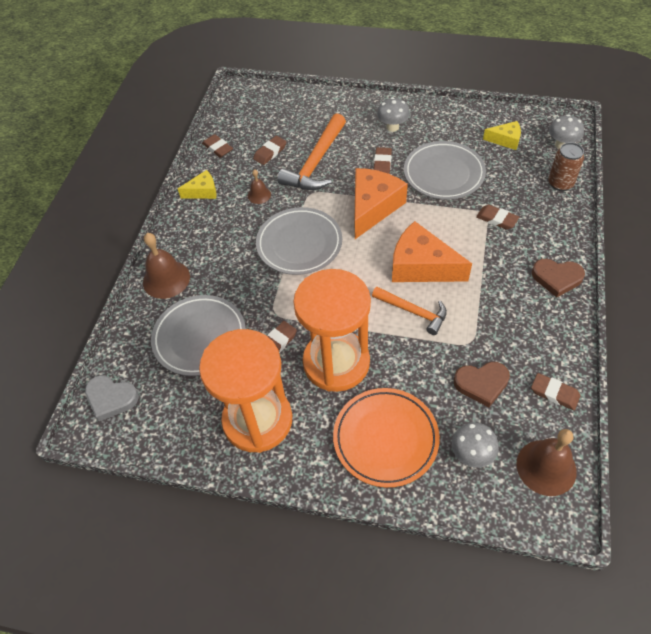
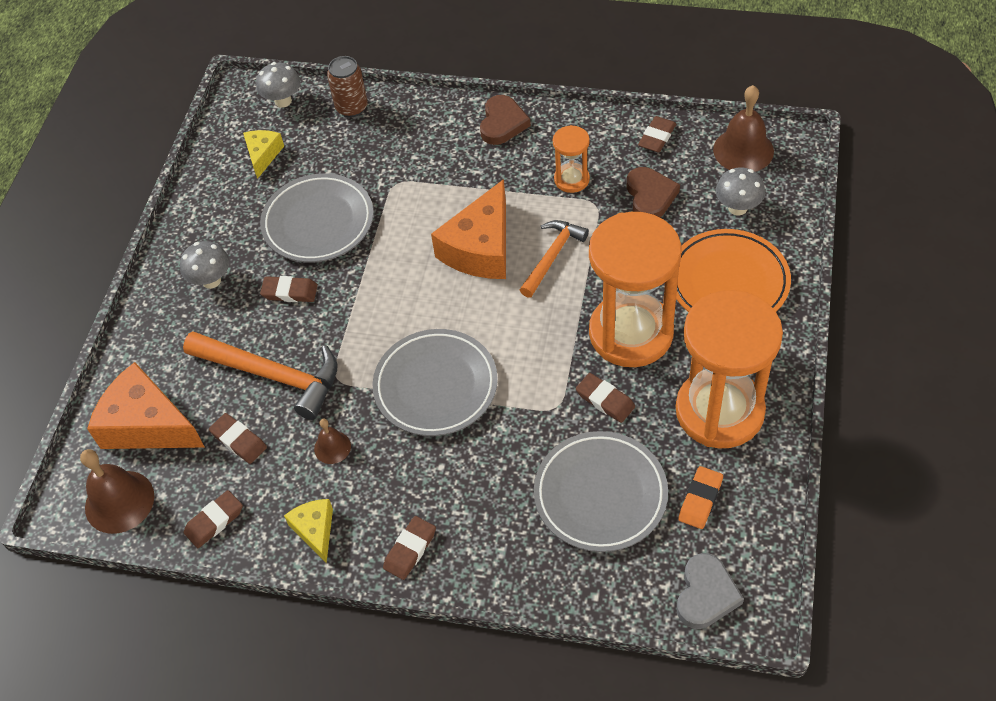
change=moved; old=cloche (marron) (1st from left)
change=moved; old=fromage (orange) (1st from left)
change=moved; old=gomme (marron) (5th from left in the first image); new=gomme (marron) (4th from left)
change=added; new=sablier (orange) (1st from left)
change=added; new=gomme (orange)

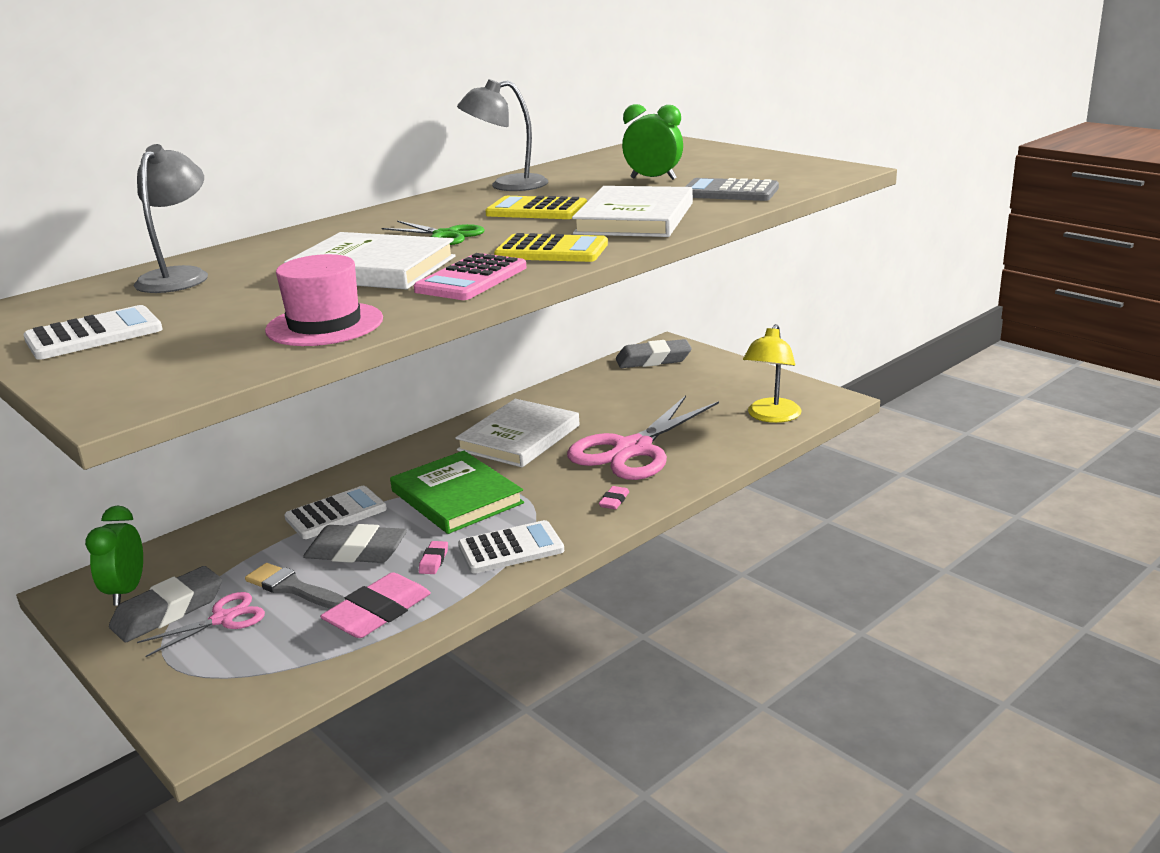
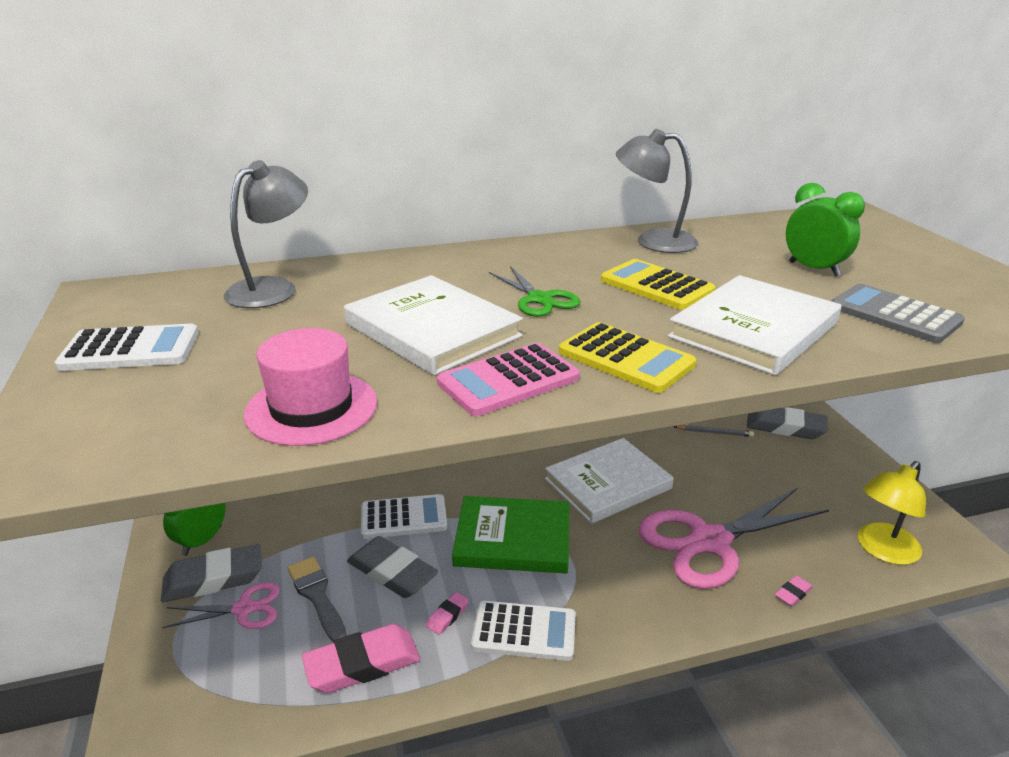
change=turned; old=livre (vert); degrees=-75
change=moved; old=gomme (rose) (3rd from left)
change=added; new=crayon (gris)

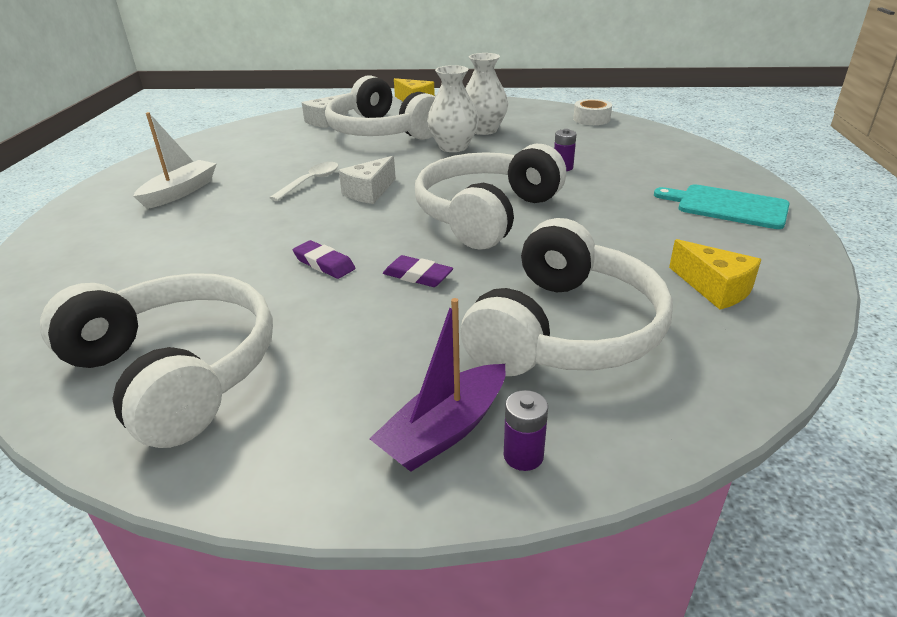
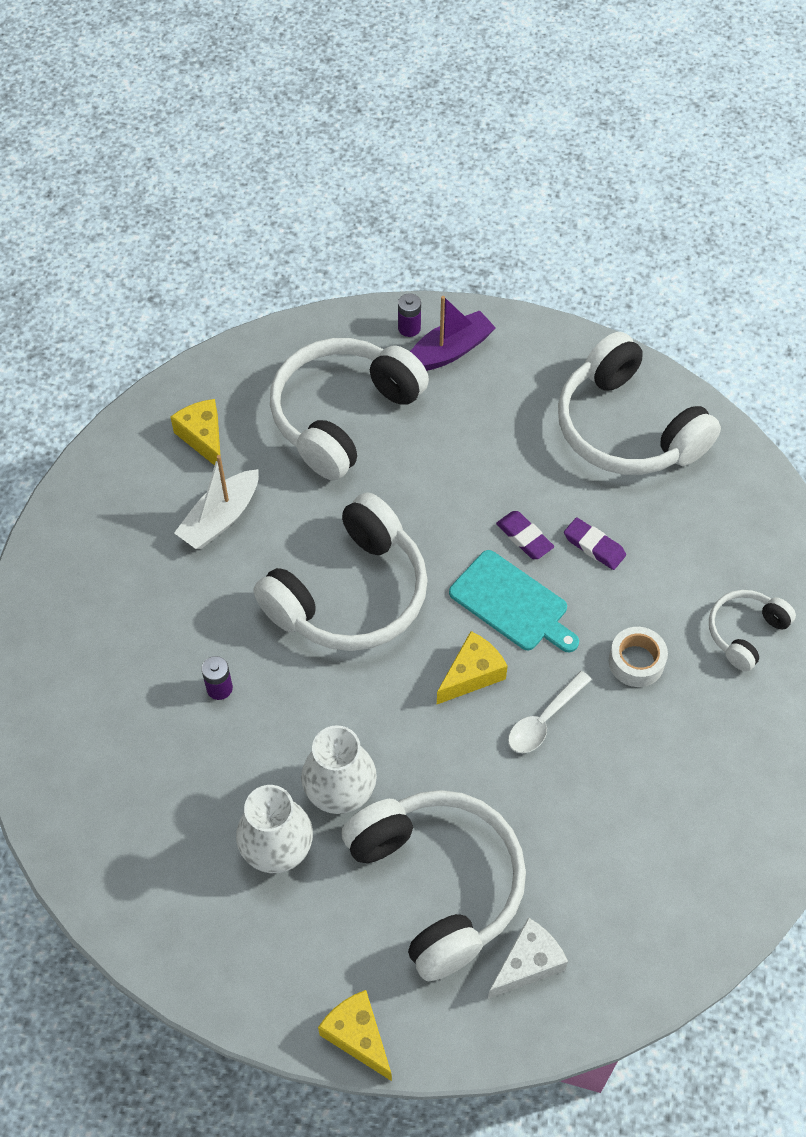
change=moved; old=bateau (blanc)
change=recoloured; old=fromage (blanc) (2nd from left); new=fromage (jaune) (3rd from left)
change=moved; old=gomme (violet) (2nd from left)
change=moved; old=ruban adhésif (blanc)
change=moved; old=planche à découper (turquoise)
change=added; new=casque audio (blanc) (5th from left)

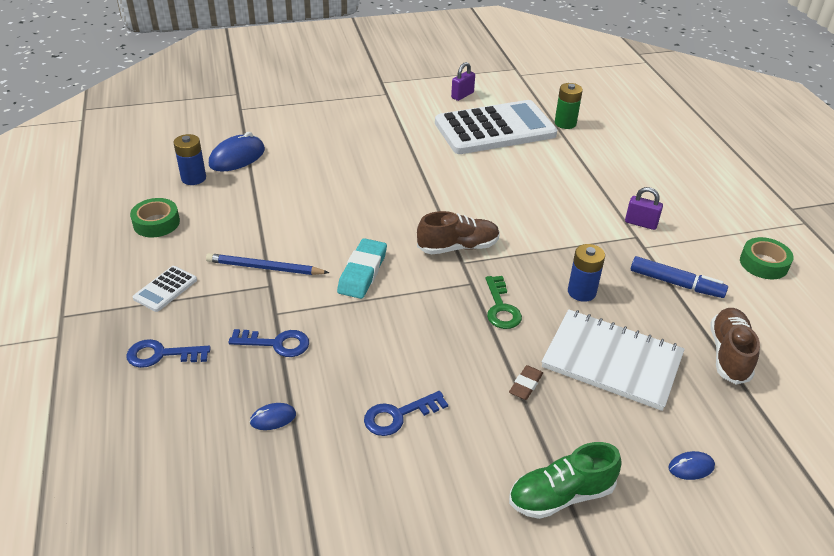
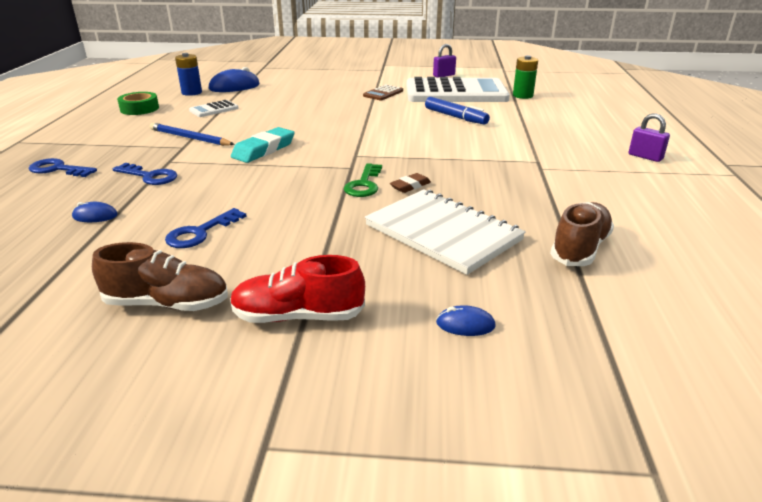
change=moved; old=calculatrice (blanc) (1st from left)
change=turned; old=clé (bleu) (3rd from left); degrees=-45
change=moved; old=chaussure (marron) (1st from left)
change=moved; old=gomme (marron)
change=recoloured; old=chaussure (vert); new=chaussure (rouge)
change=removed; old=pile (bleu) (2nd from left)
change=moved; old=cadenas (violet) (2nd from left)
change=moved; old=feutre (bleu)
change=removed; old=ruban adhésif (vert) (2nd from left)
change=added; new=calculatrice (marron)

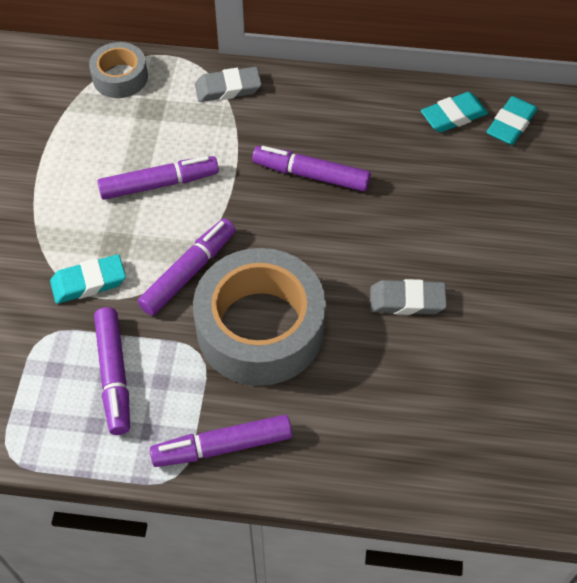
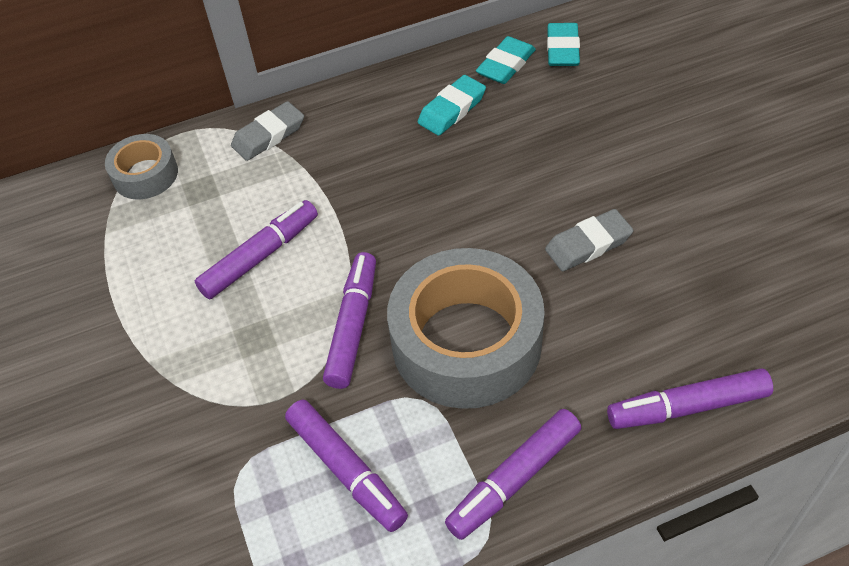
change=moved; old=gomme (turquoise) (1st from left)
change=moved; old=feutre (violet) (5th from left)

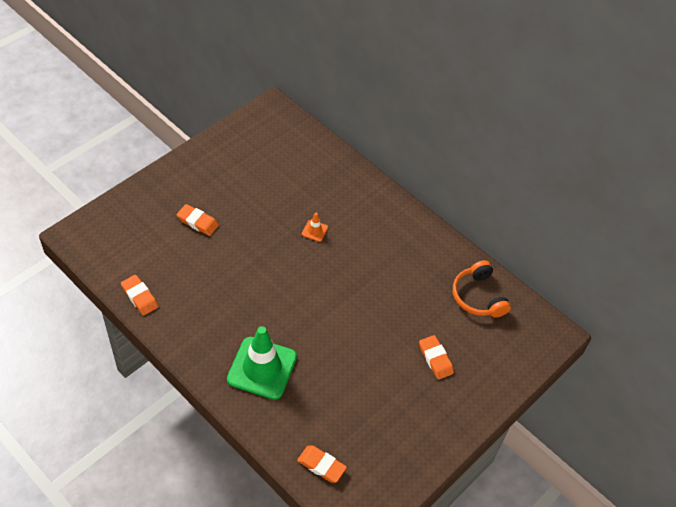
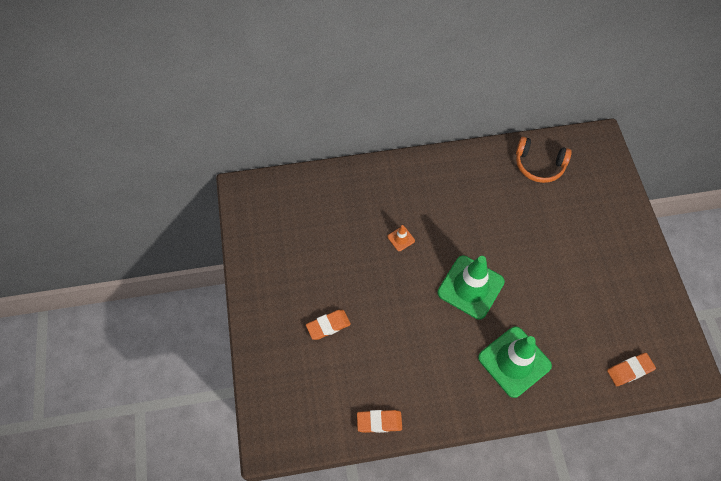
change=removed; old=gomme (orange) (4th from left)
change=added; new=cône de chantier (vert) (1st from left)

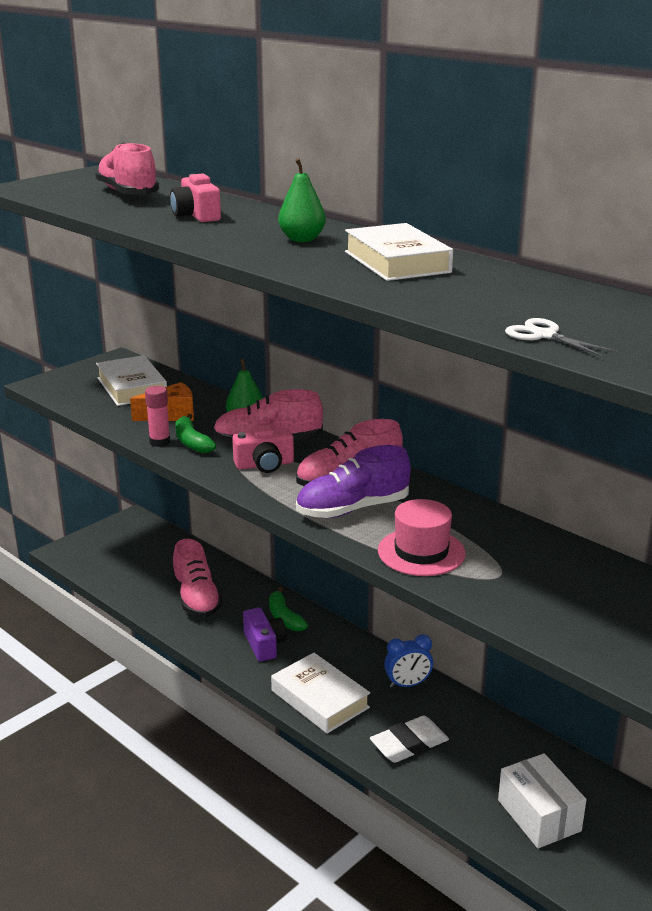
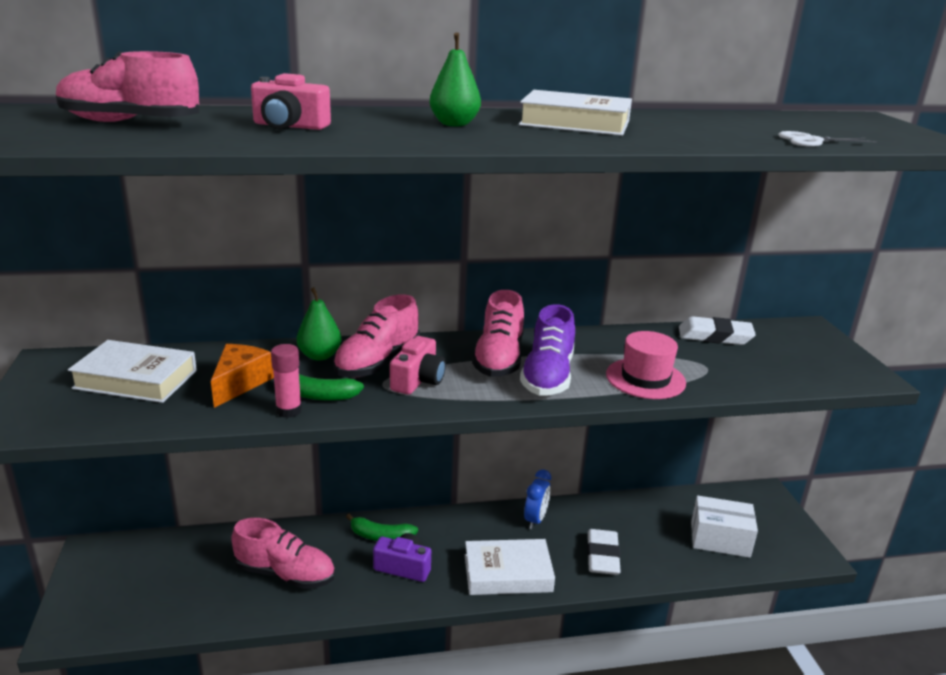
change=added; new=gomme (blanc) (2nd from left)

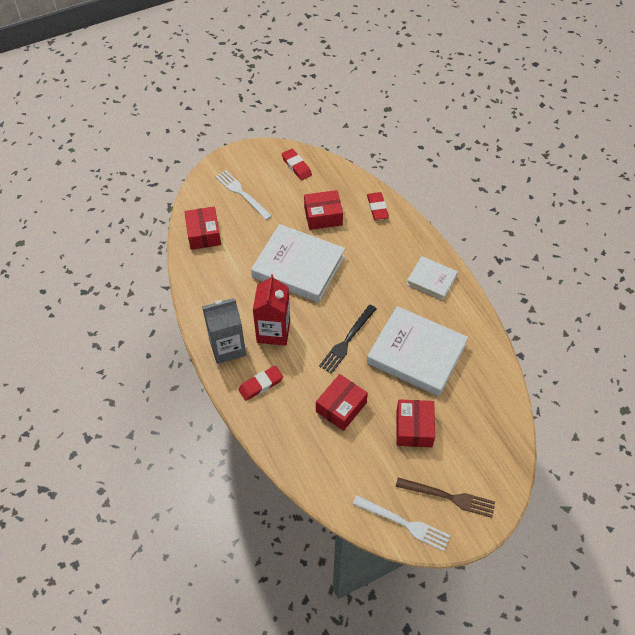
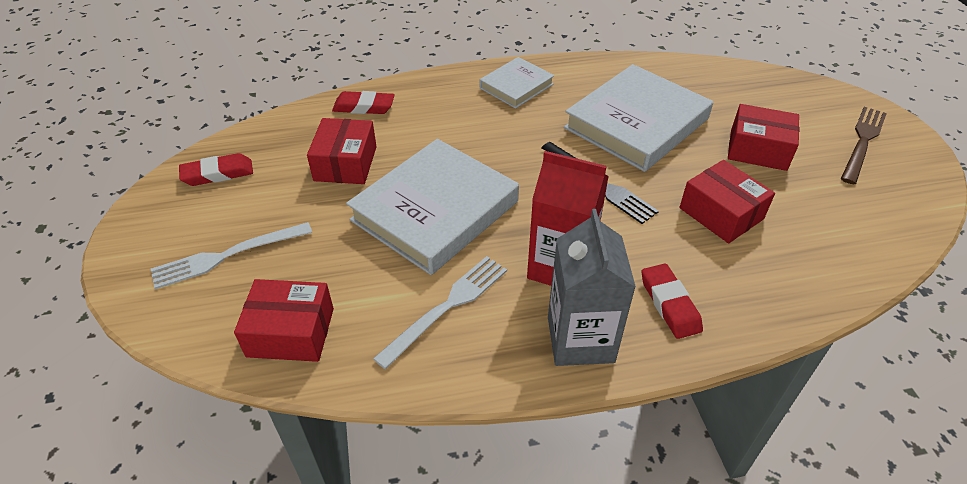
change=moved; old=fourchette (blanc) (2nd from left)

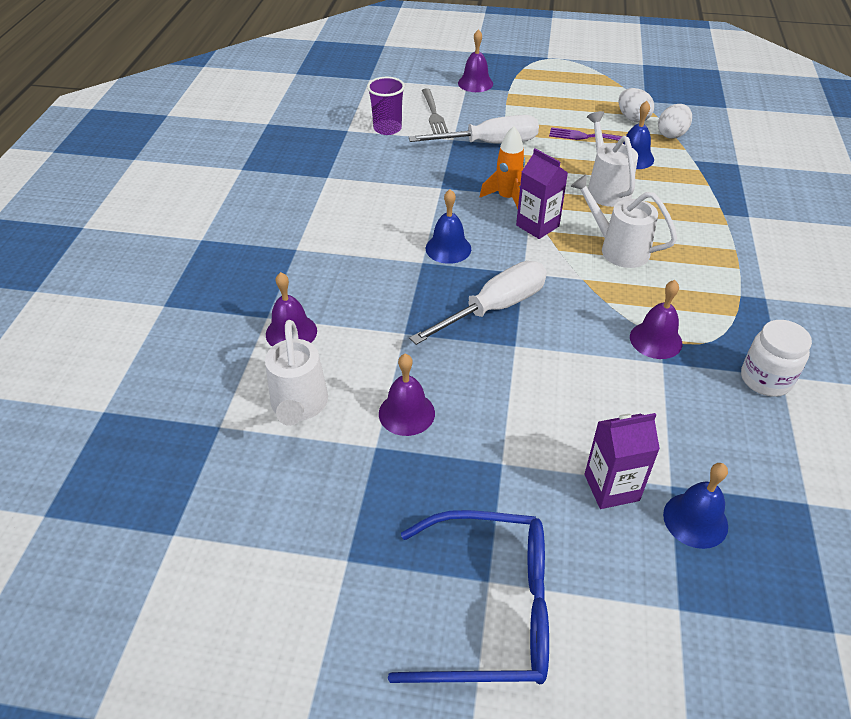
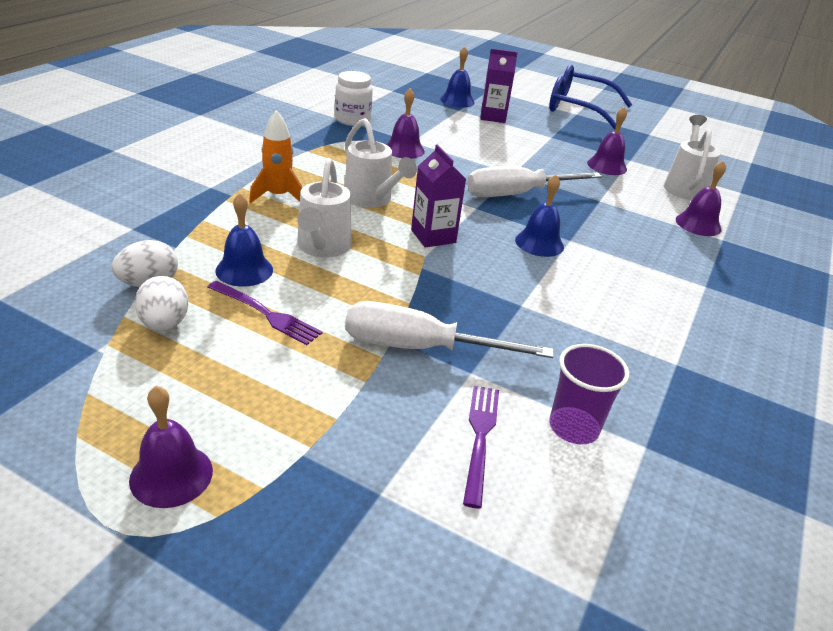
change=recoloured; old=fourchette (gris); new=fourchette (violet) (2nd from left)
change=moved; old=cloche (violet) (3rd from left in the first image); new=cloche (violet) (1st from left)
change=moved; old=fusée (orange)

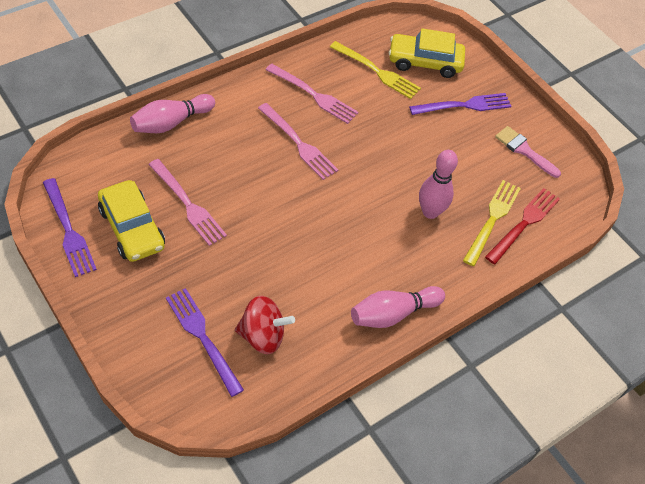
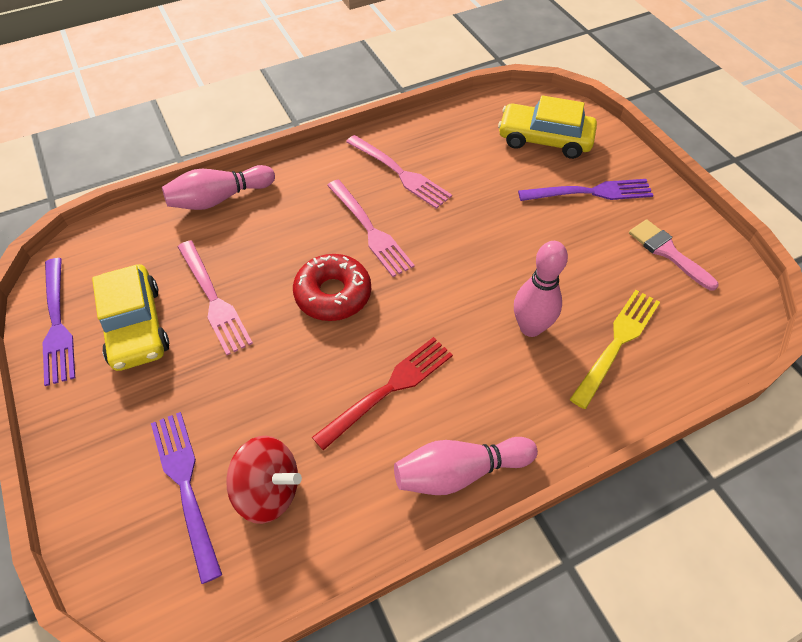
change=removed; old=fourchette (jaune) (1st from left)
change=moved; old=fourchette (rouge)
change=added; new=beignet (rouge)

